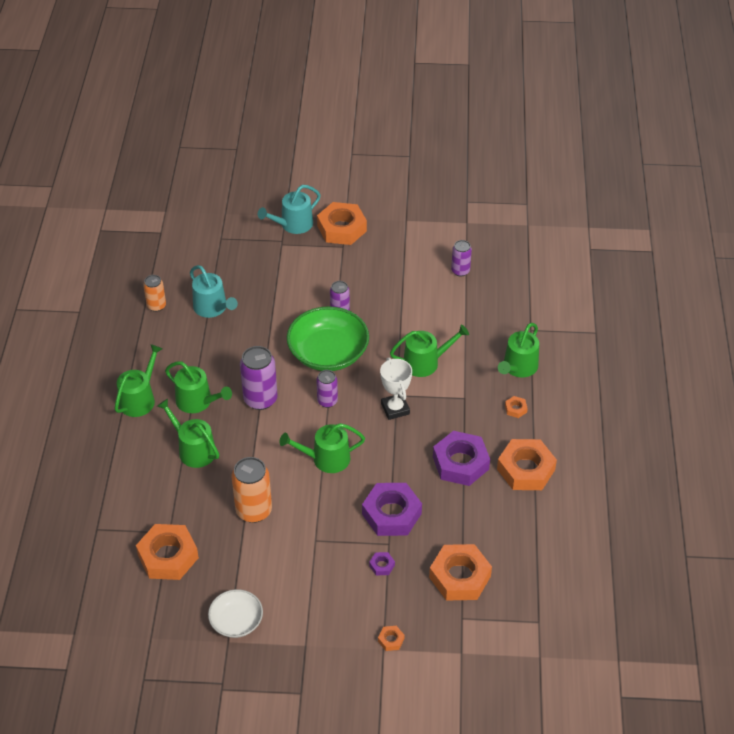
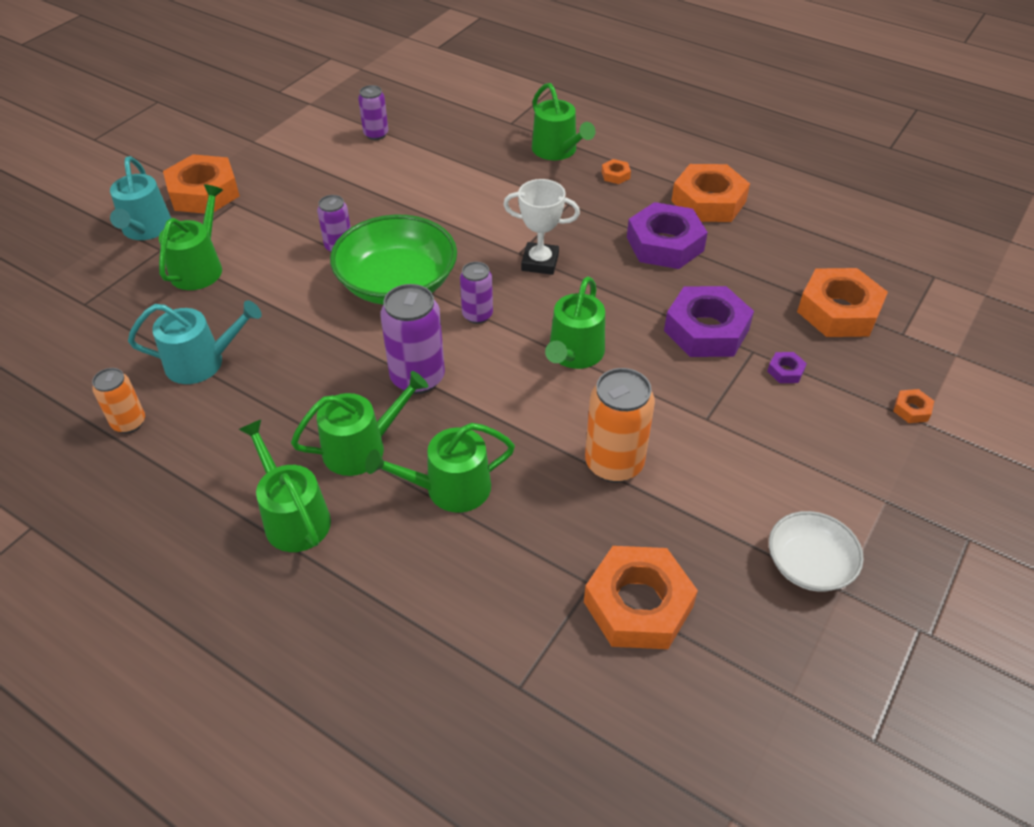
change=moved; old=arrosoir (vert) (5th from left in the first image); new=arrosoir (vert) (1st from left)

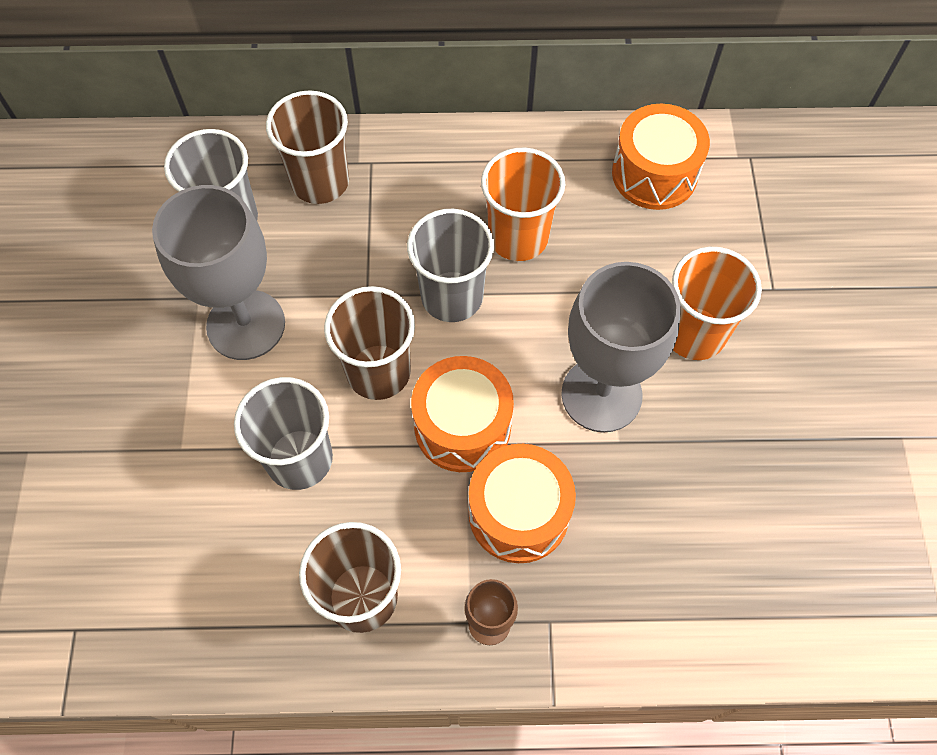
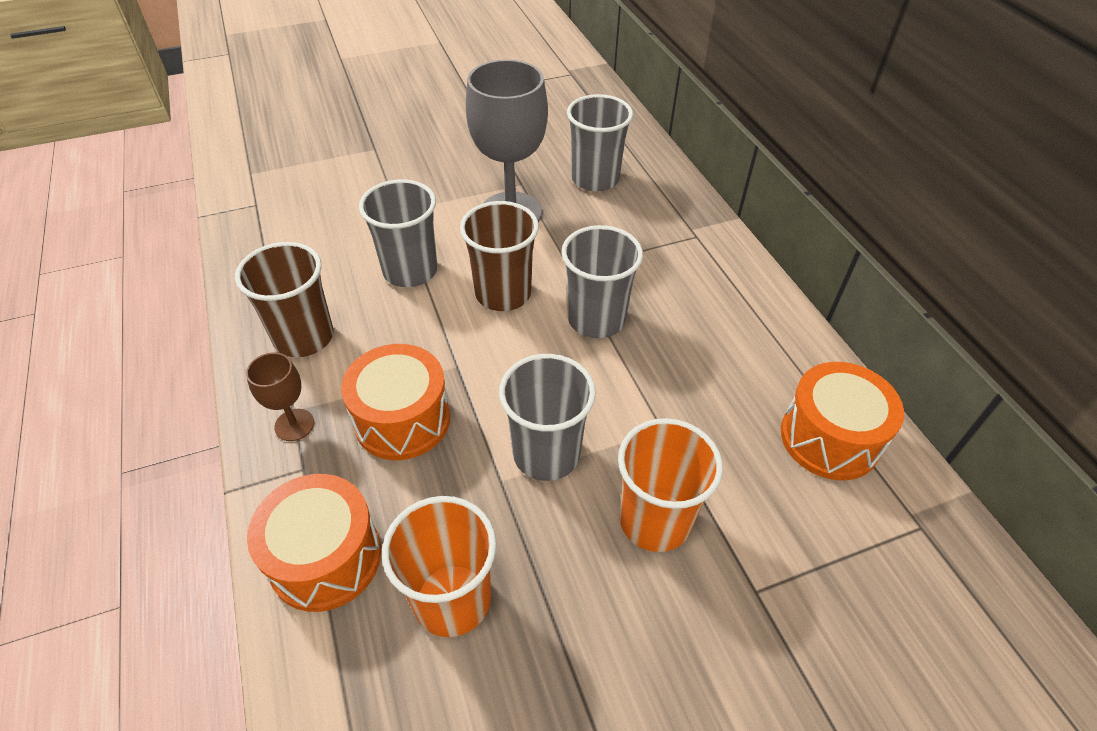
change=removed; old=gobelet (marron) (1st from left)
change=moved; old=tambour (orange) (1st from left)
change=moved; old=gobelet (orange) (1st from left)
change=replaced; old=verre à pied (gris) (2nd from left); new=gobelet (gris) (2nd from left)

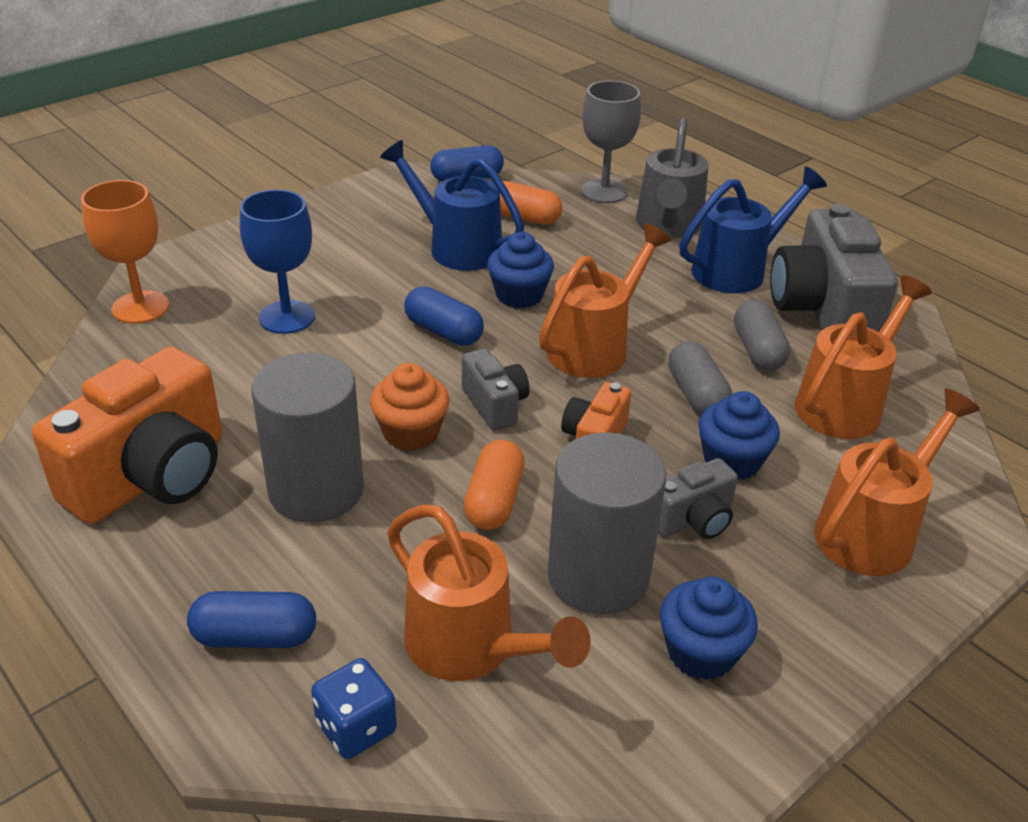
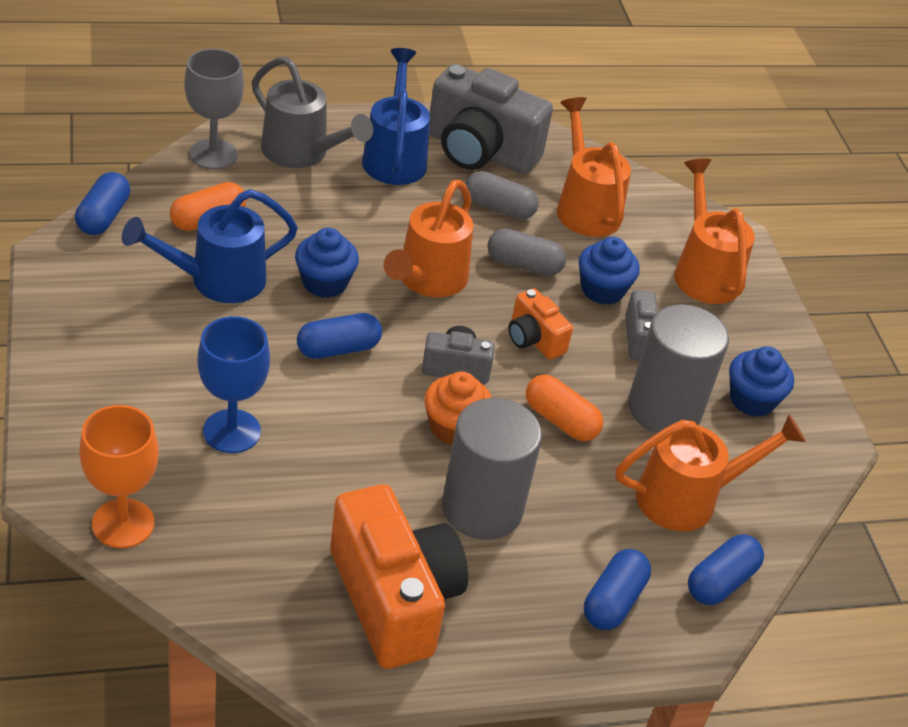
change=replaced; old=dé (bleu); new=gélule (bleu) (4th from left)
change=turned; old=arrosoir (orange) (2nd from left in the first image); degrees=-135

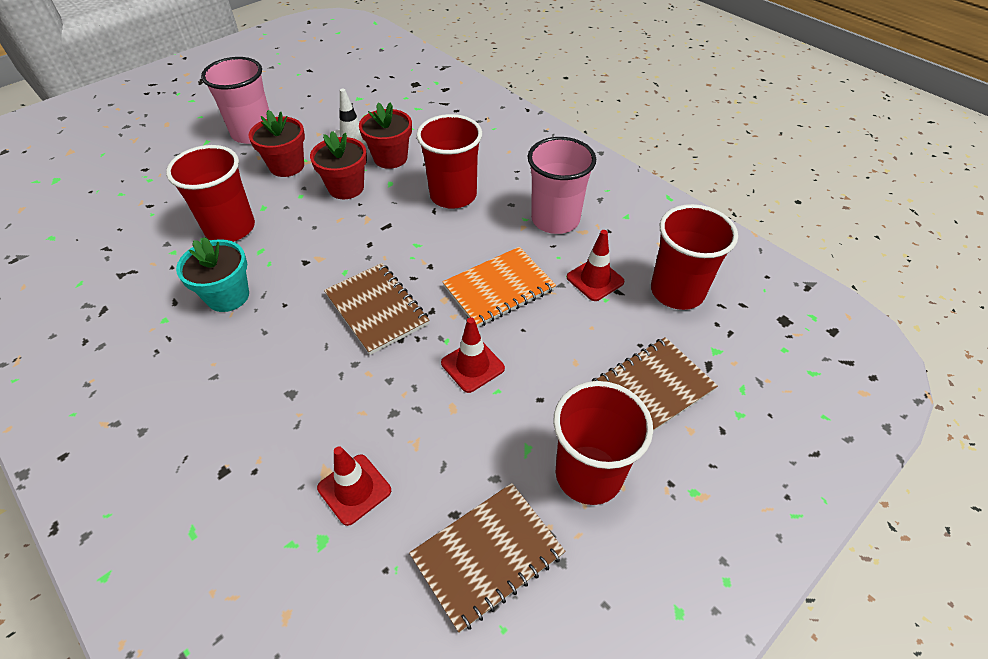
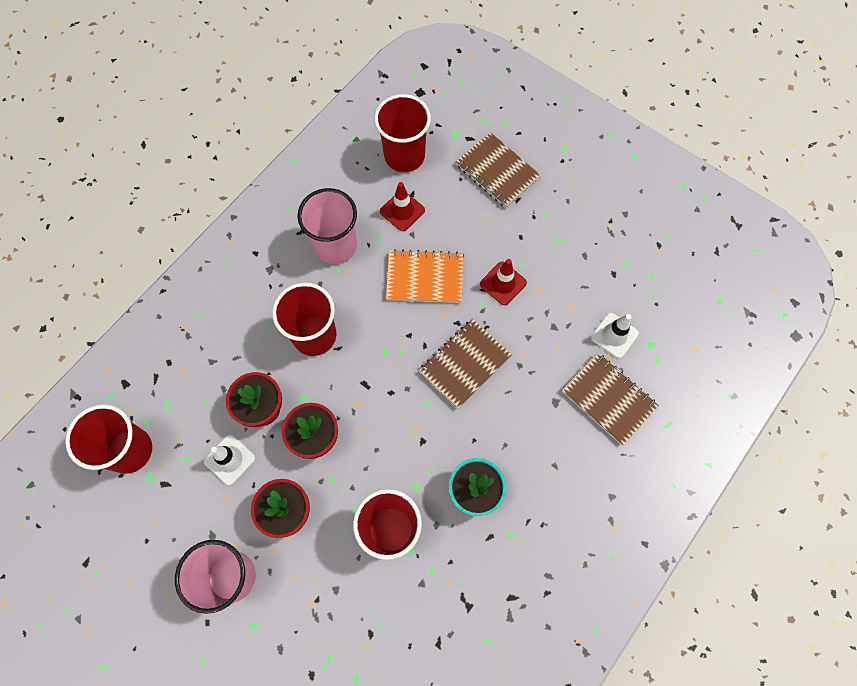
change=recoloured; old=cône de chantier (rouge) (1st from left); new=cône de chantier (blanc) (2nd from left)
change=moved; old=carnet (marron) (2nd from left in the first image); new=carnet (marron) (3rd from left)
change=turned; old=carnet (orange); degrees=-45
change=moved; old=gobelet (rouge) (3rd from left in the first image); new=gobelet (rouge) (1st from left)

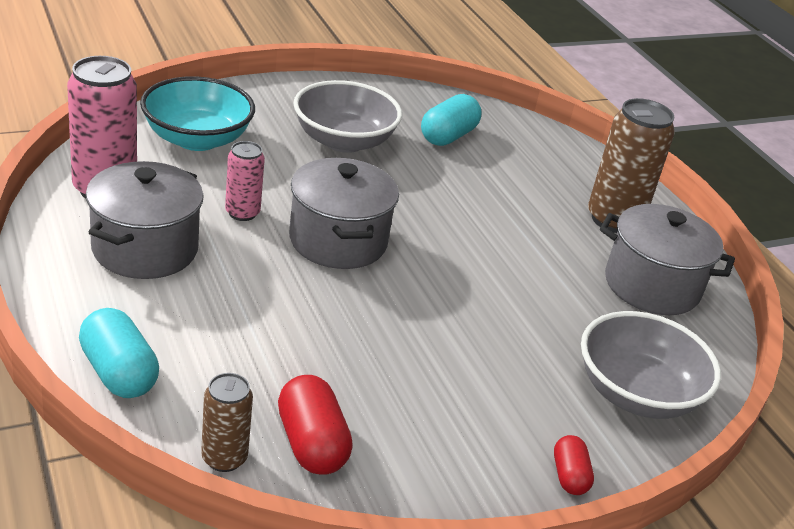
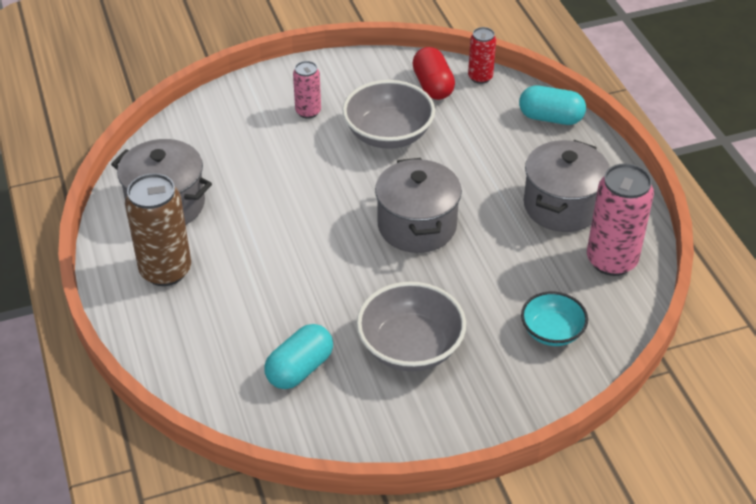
change=turned; old=gélule (turquoise) (1st from left in the first image); degrees=-45
change=resized; old=bol (turquoise); factor=0.62
change=recoloured; old=canette (marron) (1st from left); new=canette (rouge)
change=moved; old=canette (rose) (2nd from left in the first image); new=canette (rose) (1st from left)
change=removed; old=gélule (rouge) (2nd from left)
change=moved; old=bol (gris) (2nd from left in the first image); new=bol (gris) (1st from left)

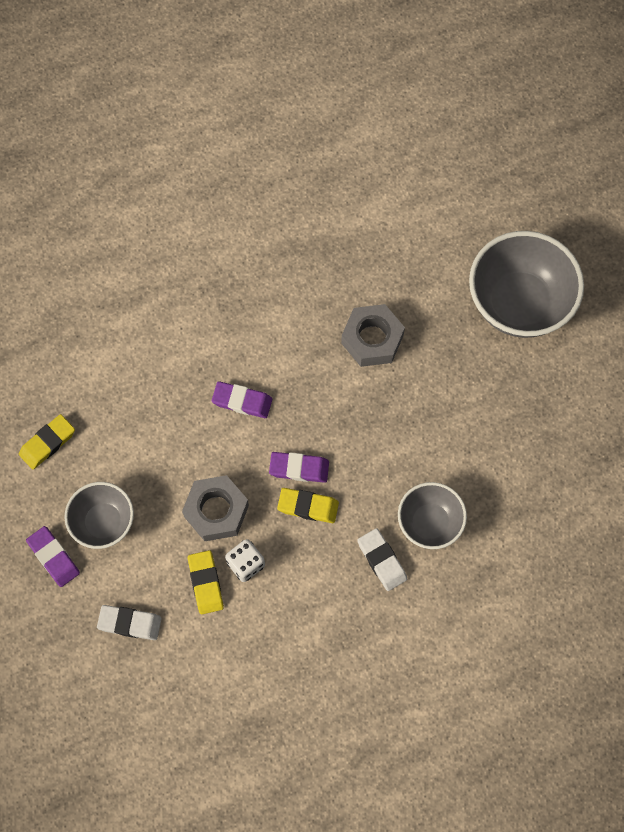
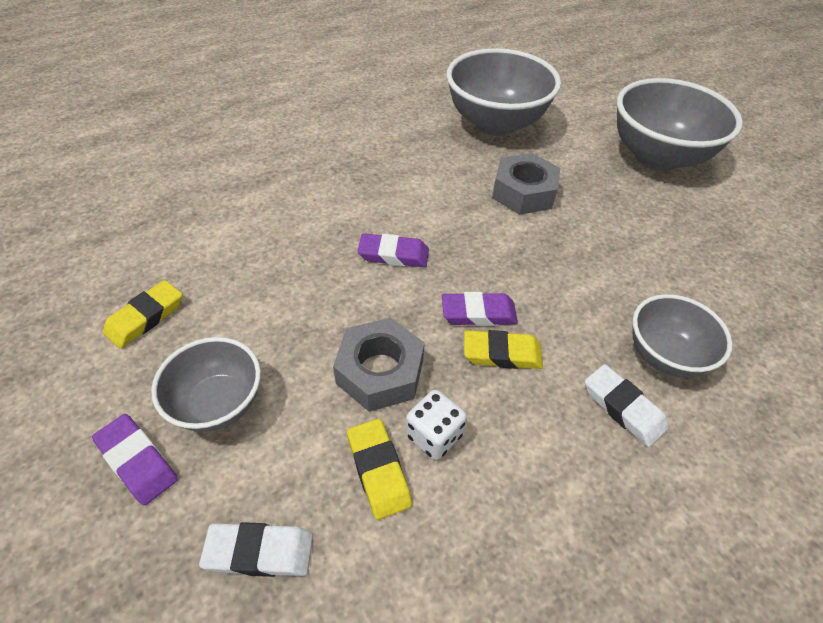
change=added; new=bol (gris) (2nd from left)

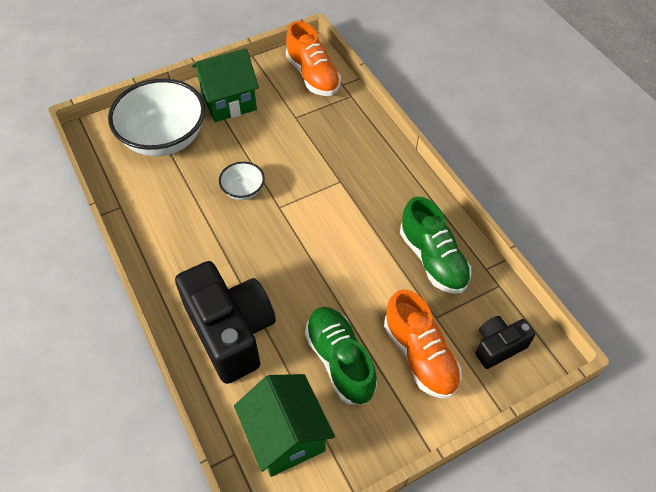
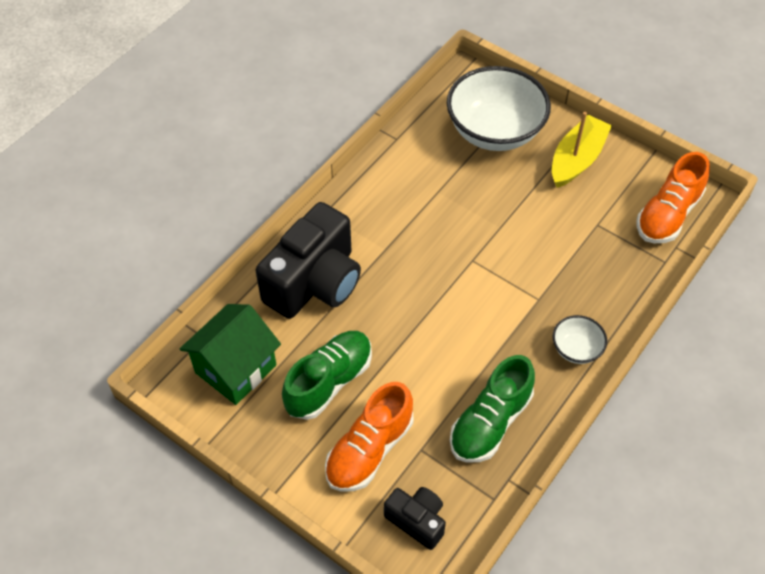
change=replaced; old=maison (vert) (1st from left); new=bateau (jaune)
change=moved; old=bol (blanc) (2nd from left)

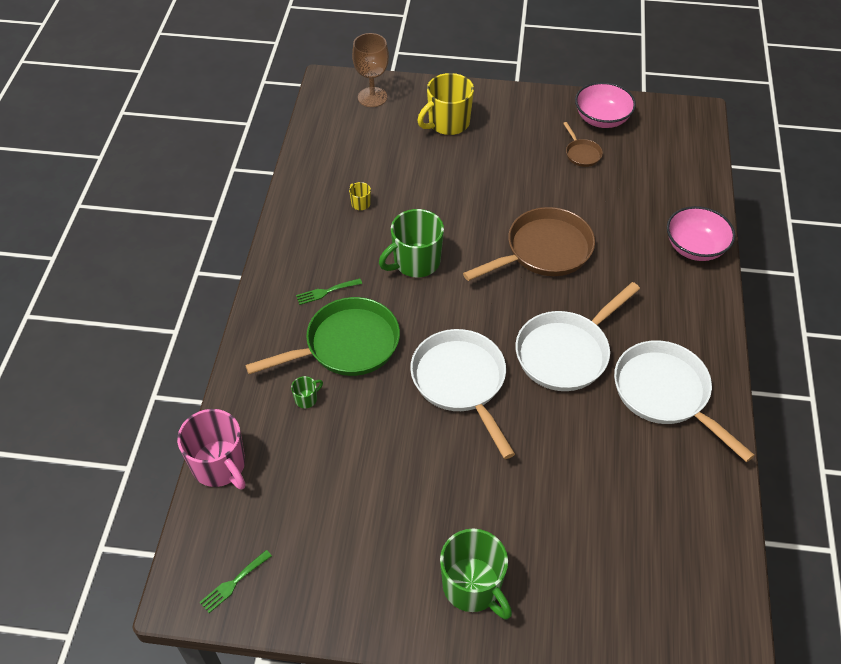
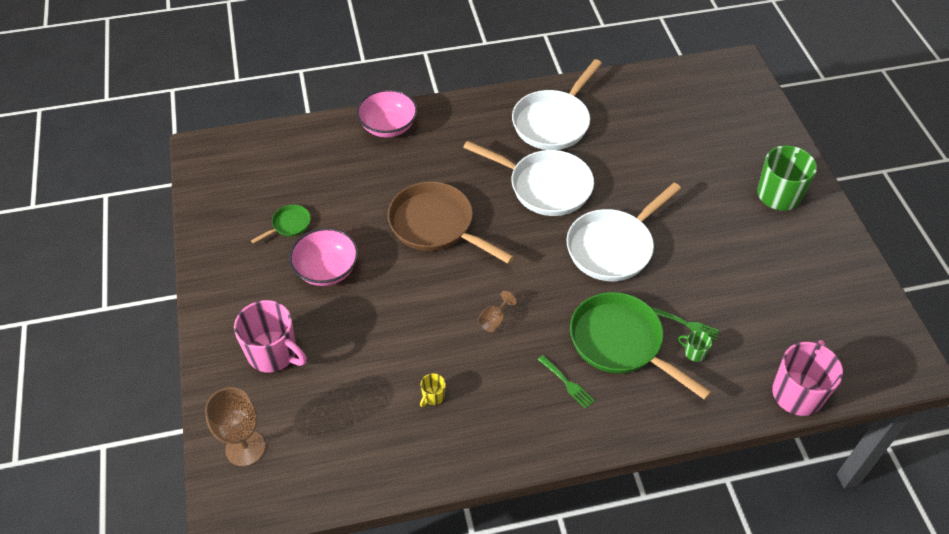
change=moved; old=fourchette (vert) (1st from left in the first image); new=fourchette (vert) (2nd from left)
change=replaced; old=tasse (vert) (2nd from left); new=verre à pied (marron) (2nd from left)
change=recoloured; old=tasse (jaune) (2nd from left); new=tasse (rose) (1st from left)
change=recoloured; old=poêle (marron) (2nd from left); new=poêle (vert) (1st from left)
change=moved; old=bol (rose) (1st from left)

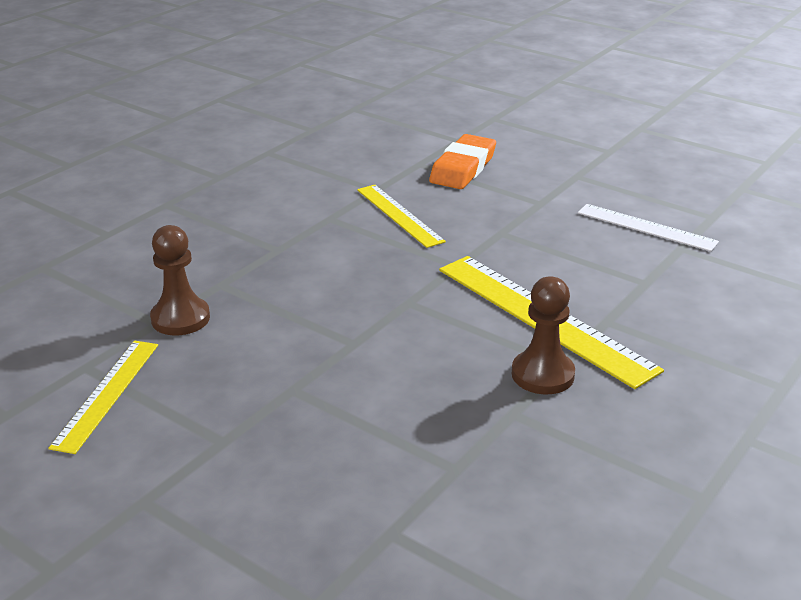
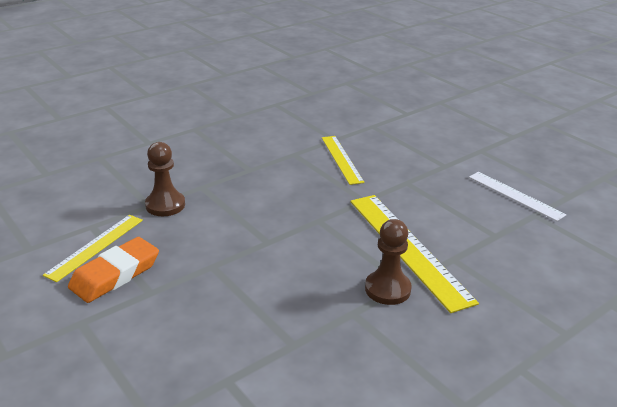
change=moved; old=gomme (orange)

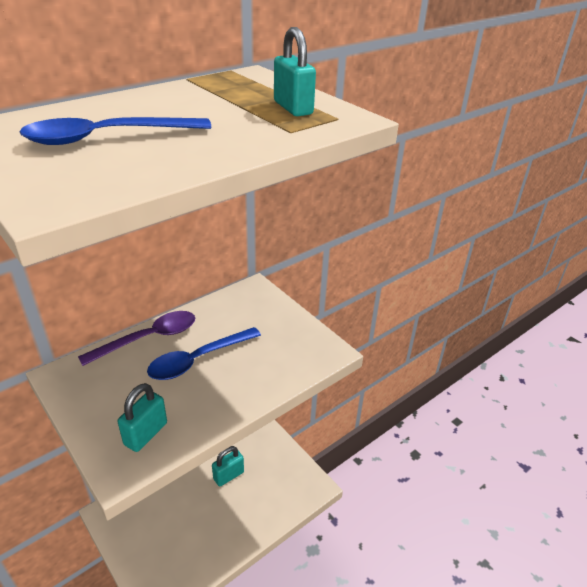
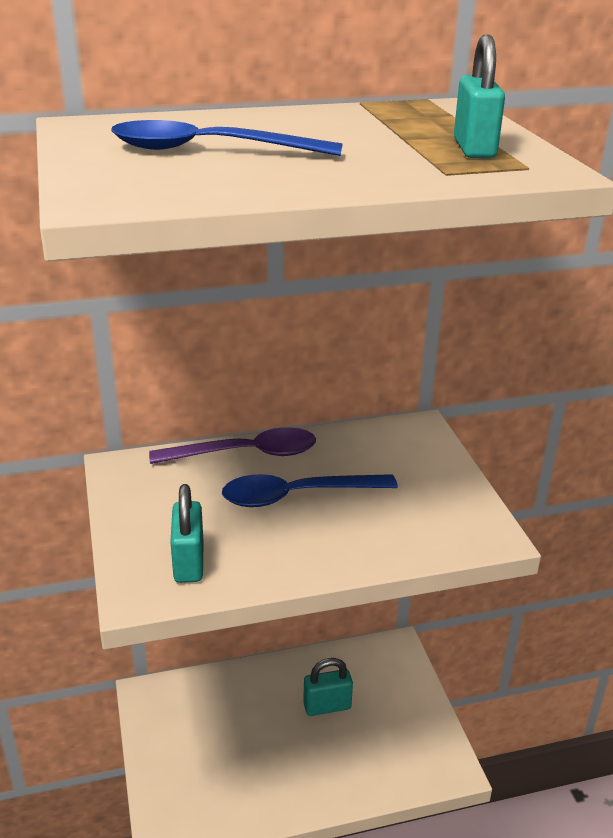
change=turned; old=cadenas (turquoise) (1st from left); degrees=-60

